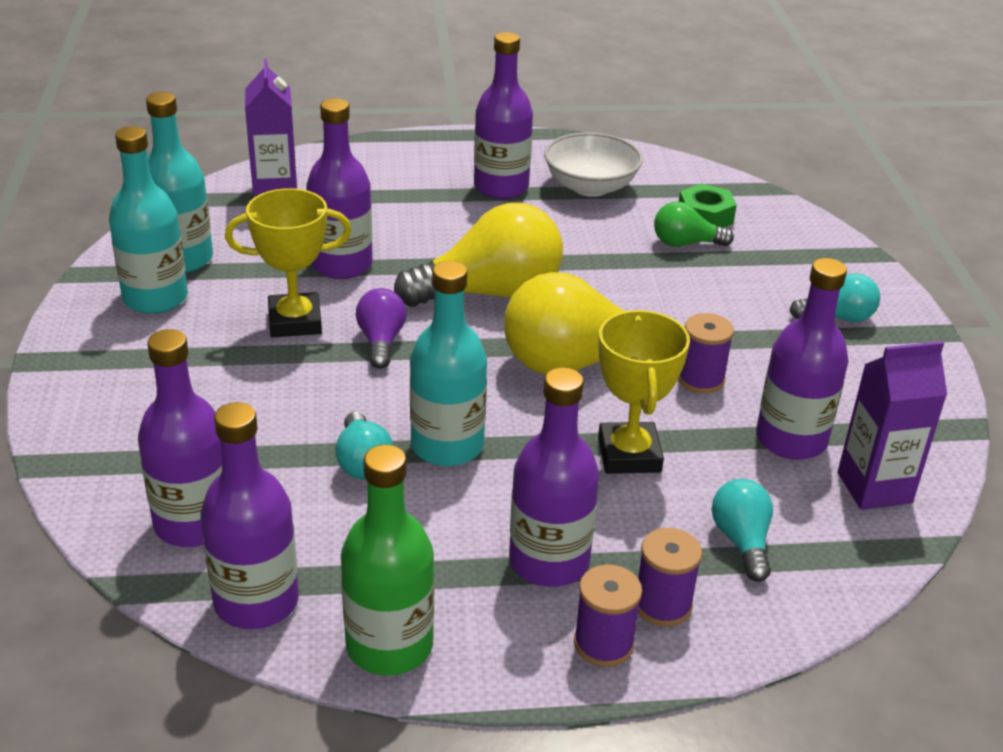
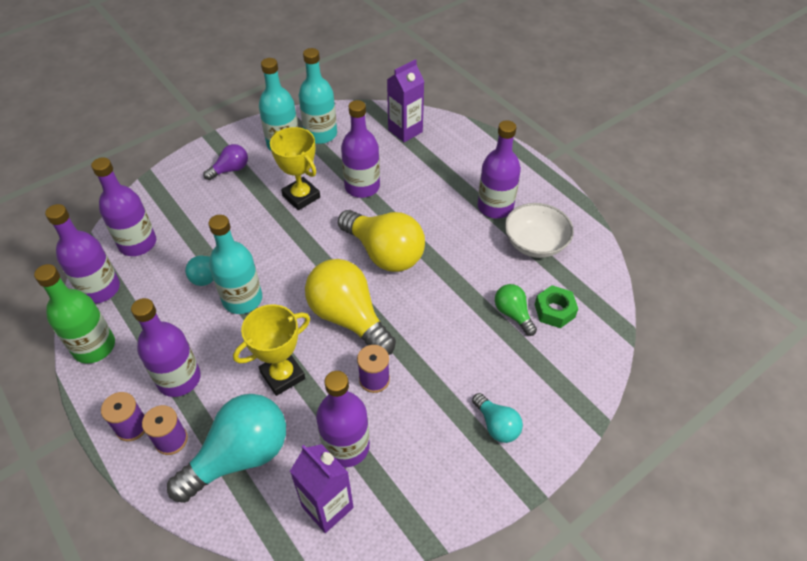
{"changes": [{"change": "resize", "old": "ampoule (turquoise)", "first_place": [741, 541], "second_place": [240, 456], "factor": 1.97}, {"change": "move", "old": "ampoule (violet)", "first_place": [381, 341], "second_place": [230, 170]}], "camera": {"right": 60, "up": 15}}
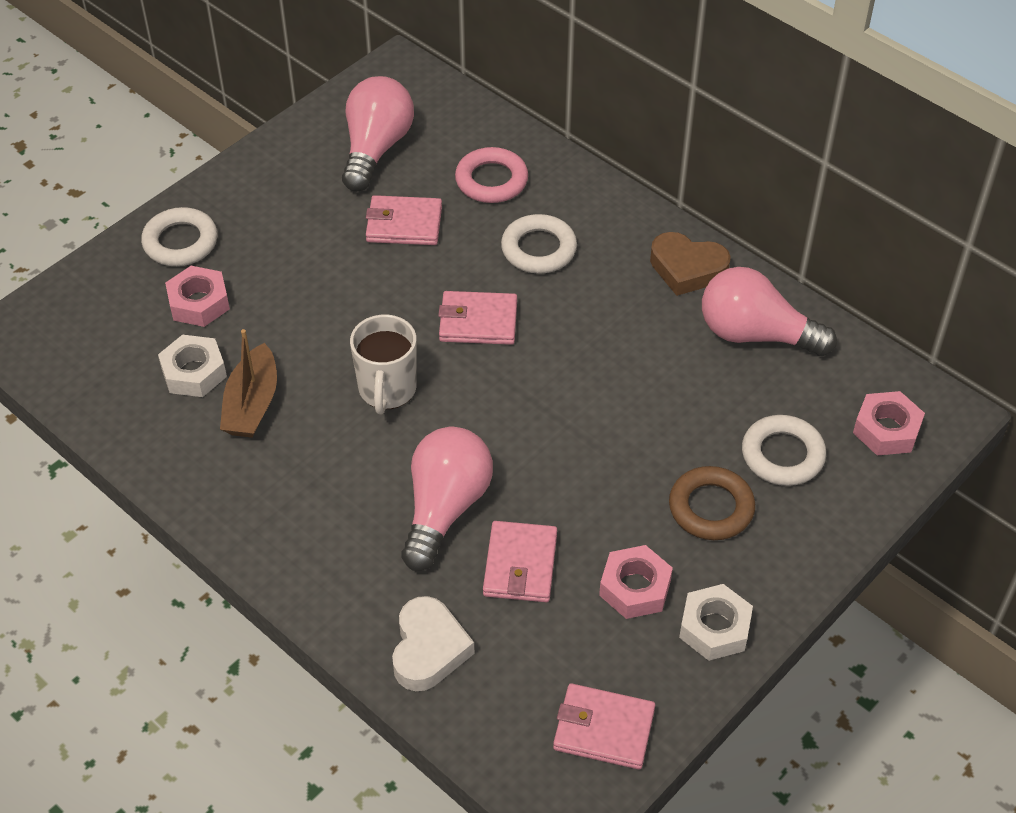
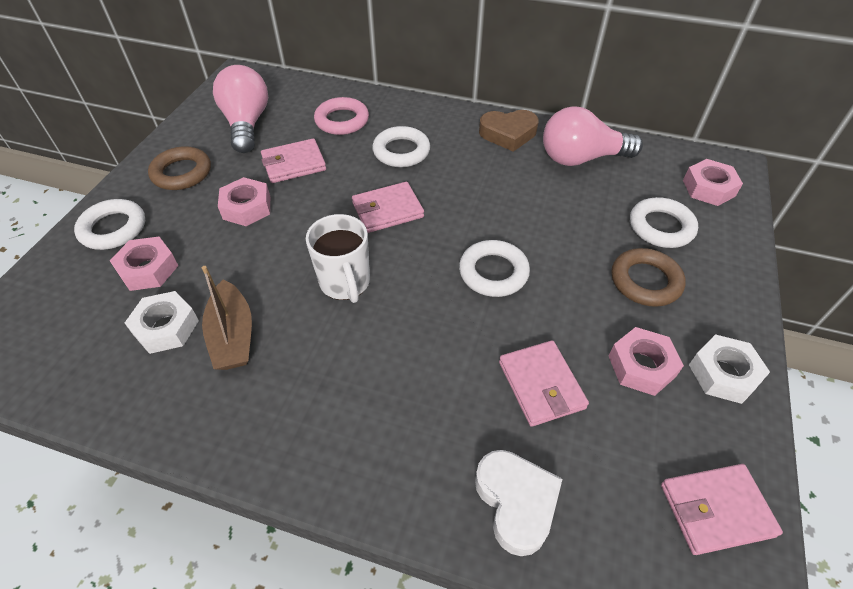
{"changes": [{"change": "insert", "new": "anneau (marron)", "second_place": [182, 173]}, {"change": "insert", "new": "écrou (rose)", "second_place": [246, 207]}, {"change": "insert", "new": "anneau (blanc)", "second_place": [493, 272]}, {"change": "delete", "old": "ampoule (rose)", "first_place": [445, 508]}], "camera": {"right": -25, "up": 0}}
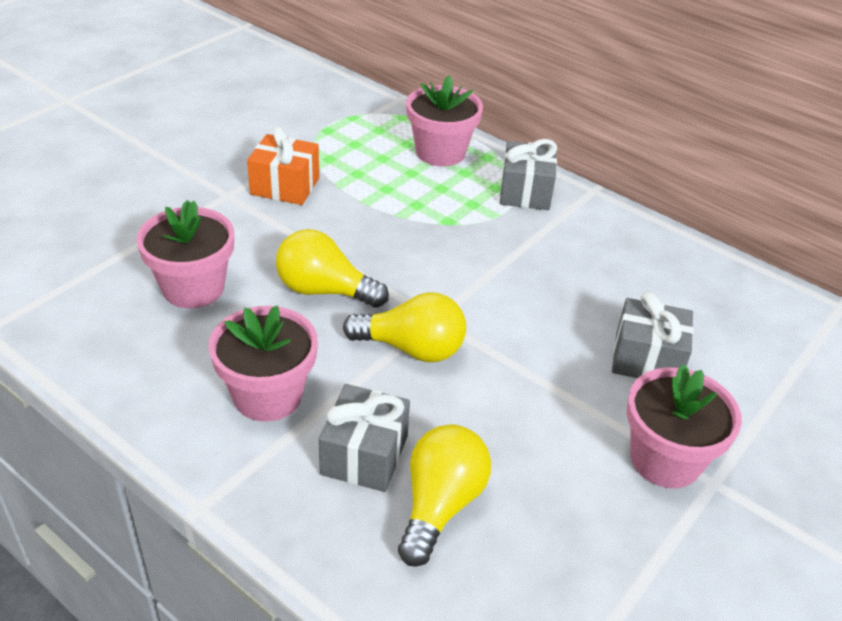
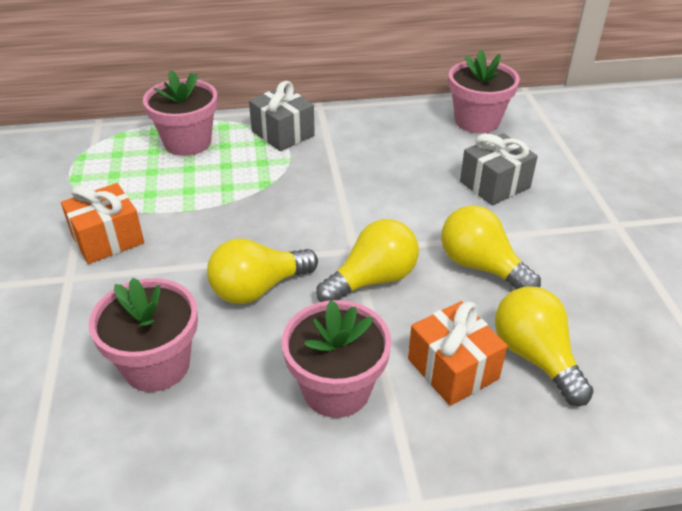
{"changes": [{"change": "recolor", "old": "cadeau (gris)", "new": "cadeau (orange)", "first_place": [364, 455], "second_place": [453, 368]}, {"change": "insert", "new": "ampoule (jaune)", "second_place": [481, 266]}, {"change": "move", "old": "pot de fleurs (rose)", "first_place": [665, 459], "second_place": [477, 121]}], "camera": {"right": -45, "up": 0}}
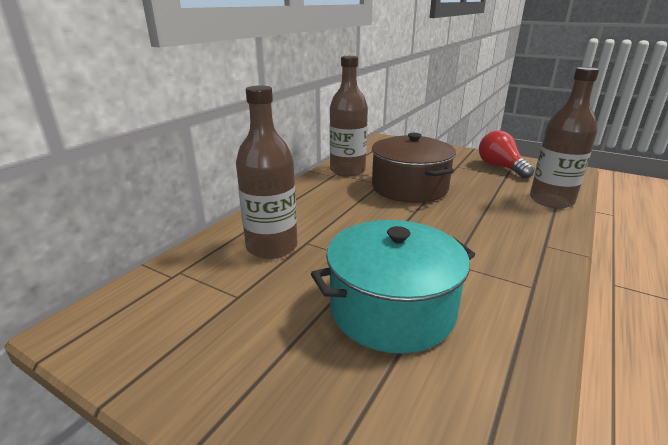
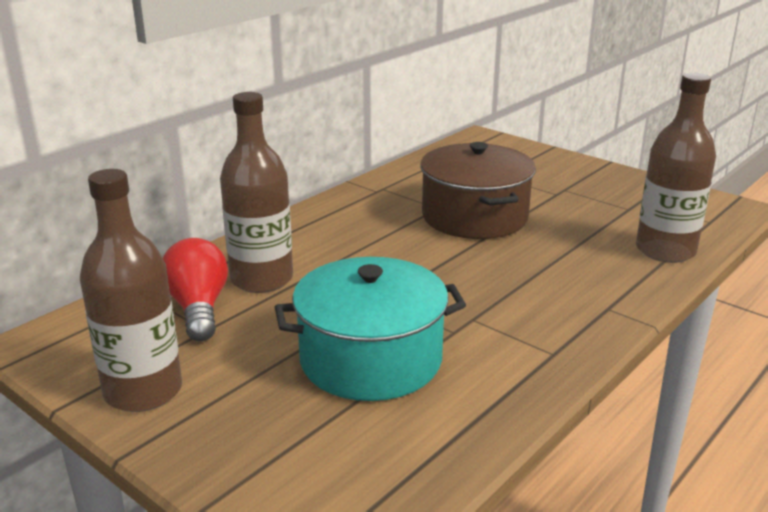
{"changes": [{"change": "move", "old": "bouteille (marron)", "first_place": [347, 170], "second_place": [143, 391]}, {"change": "move", "old": "ampoule (rouge)", "first_place": [500, 167], "second_place": [198, 308]}], "camera": {"right": 10, "up": 0}}
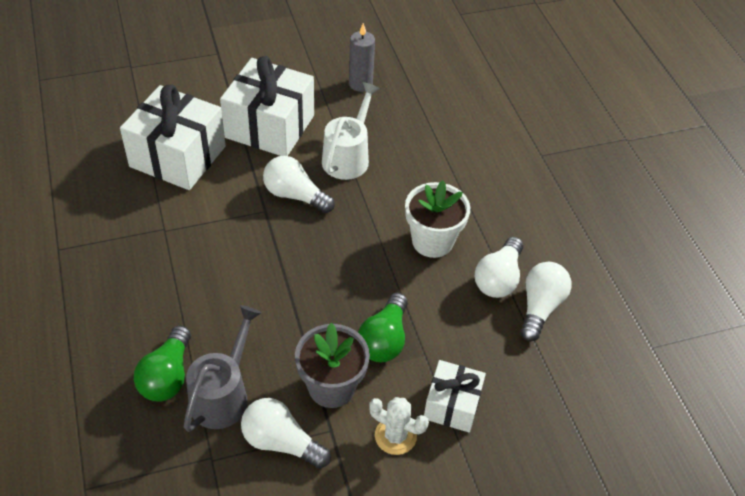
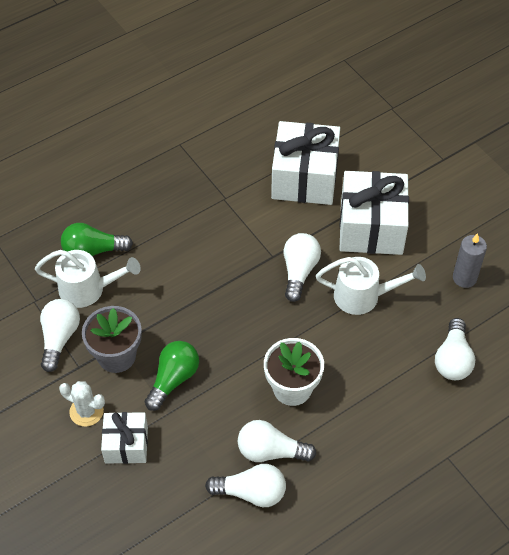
{"changes": [{"change": "recolor", "old": "arrosoir (gris)", "new": "arrosoir (blanc)", "first_place": [223, 394], "second_place": [89, 289]}, {"change": "rotate", "old": "cactus (blanc)", "first_place": [395, 436], "second_place": [86, 411], "degrees": -75}, {"change": "rotate", "old": "ampoule (vert)", "first_place": [384, 339], "second_place": [173, 379], "degrees": 120}, {"change": "insert", "new": "ampoule (blanc)", "second_place": [453, 359]}], "camera": {"right": 75, "up": 5}}
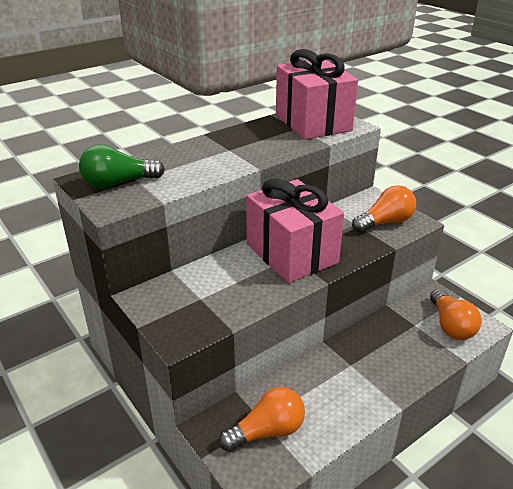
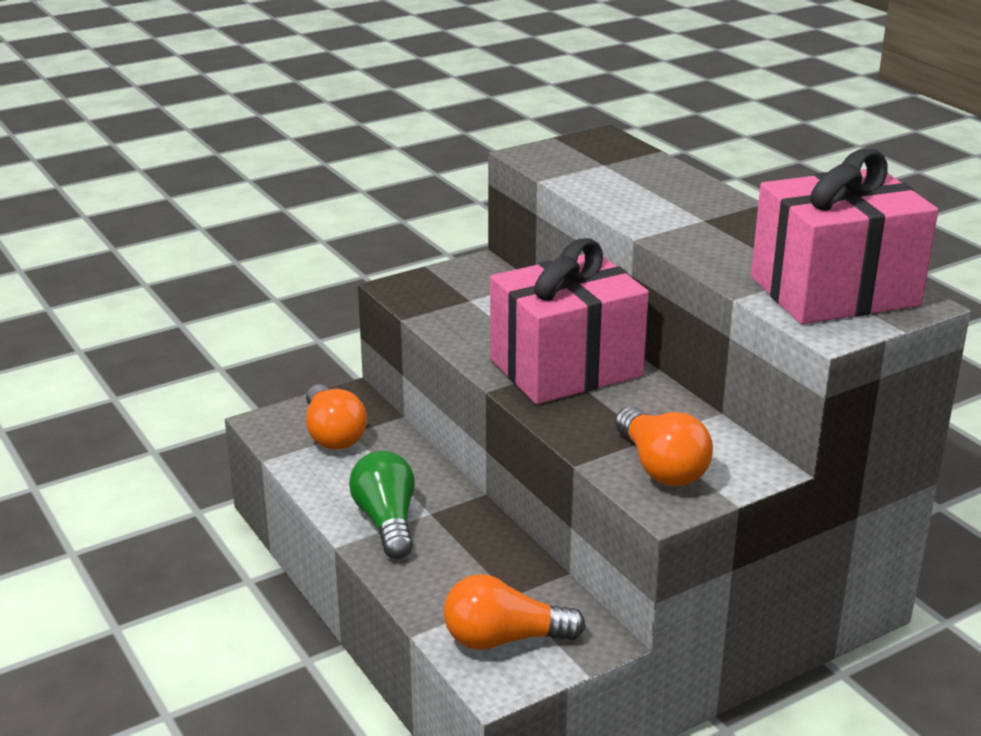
{"changes": [{"change": "move", "old": "ampoule (vert)", "first_place": [118, 183], "second_place": [387, 521]}], "camera": {"right": 95, "up": -5}}
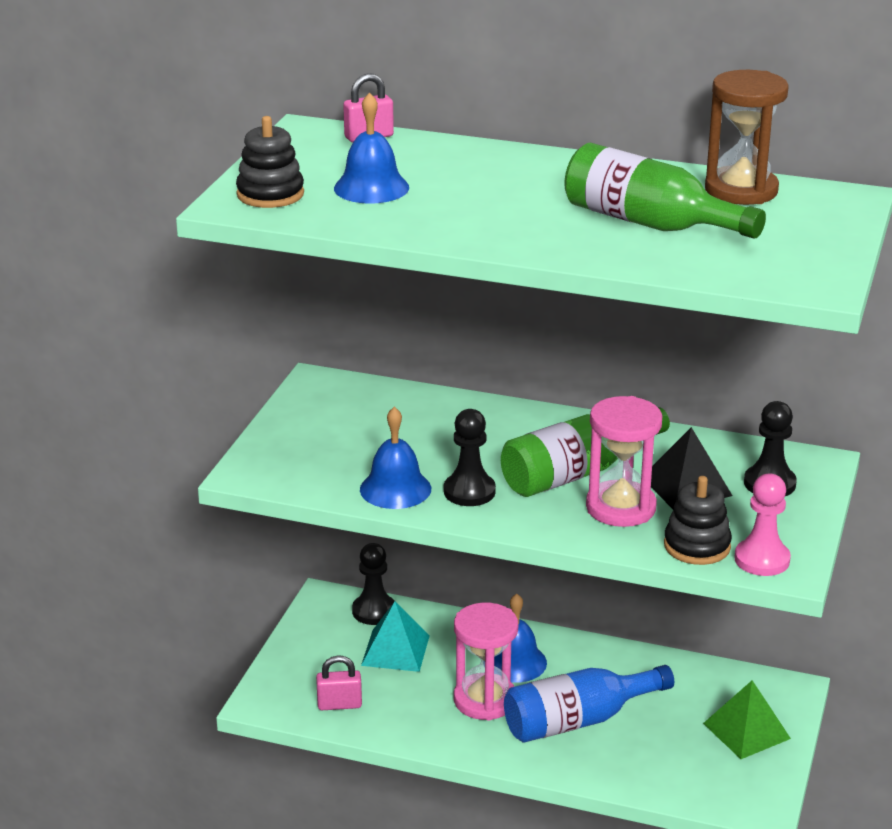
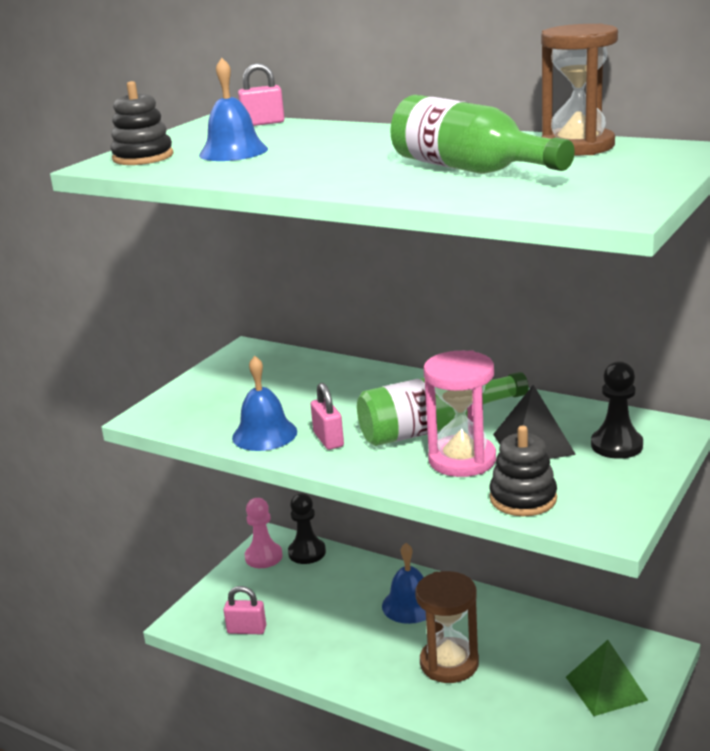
{"changes": [{"change": "move", "old": "pion (rose)", "first_place": [762, 560], "second_place": [263, 557]}, {"change": "replace", "old": "pion (noir)", "new": "cadenas (rose)", "first_place": [469, 492], "second_place": [328, 439]}, {"change": "replace", "old": "bouteille (bleu)", "new": "sablier (marron)", "first_place": [578, 720], "second_place": [449, 663]}, {"change": "delete", "old": "pyramide (turquoise)", "first_place": [395, 650]}, {"change": "delete", "old": "sablier (rose)", "first_place": [485, 700]}], "camera": {"right": 15, "up": -5}}
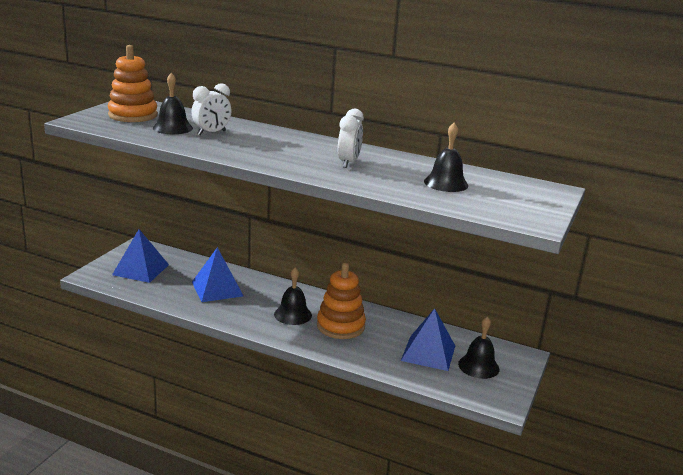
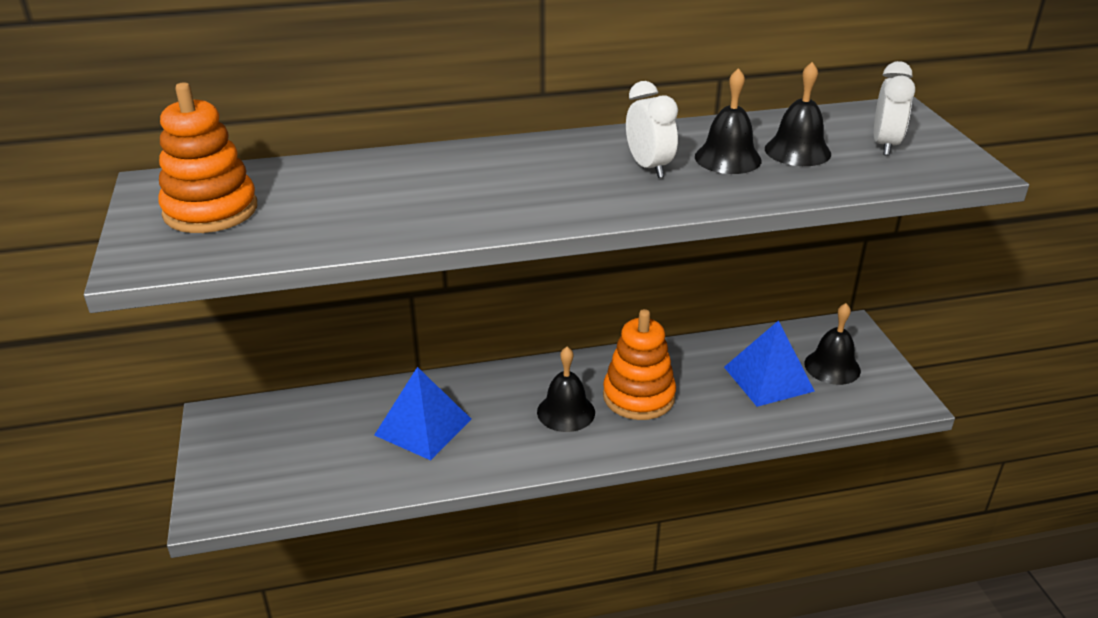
{"changes": [{"change": "move", "old": "cloche (noir)", "first_place": [172, 128], "second_place": [728, 158]}, {"change": "move", "old": "réveil (blanc)", "first_place": [211, 133], "second_place": [885, 145]}, {"change": "delete", "old": "pyramide (bleu)", "first_place": [141, 269]}], "camera": {"right": -35, "up": 10}}
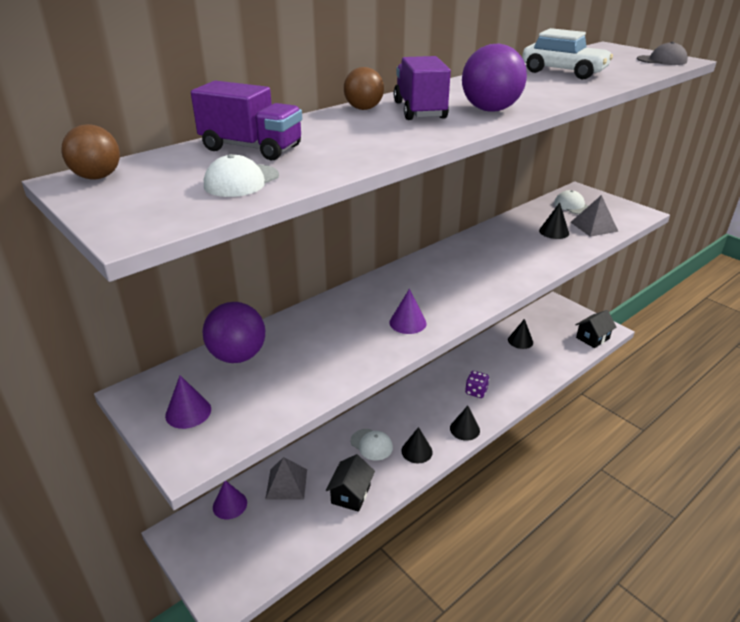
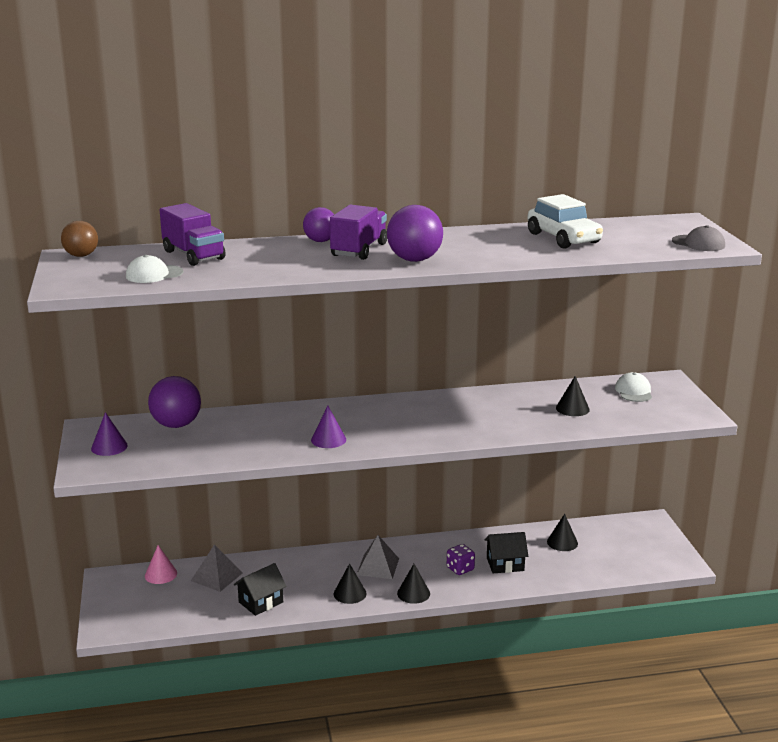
{"changes": [{"change": "recolor", "old": "cône (violet)", "new": "cône (rose)", "first_place": [230, 505], "second_place": [161, 574]}, {"change": "recolor", "old": "balle (marron)", "new": "balle (violet)", "first_place": [363, 109], "second_place": [320, 241]}, {"change": "move", "old": "pyramide (gris)", "first_place": [593, 226], "second_place": [377, 566]}, {"change": "move", "old": "maison (noir)", "first_place": [592, 338], "second_place": [505, 564]}, {"change": "delete", "old": "casquette (blanc)", "first_place": [371, 444]}], "camera": {"right": 30, "up": -10}}
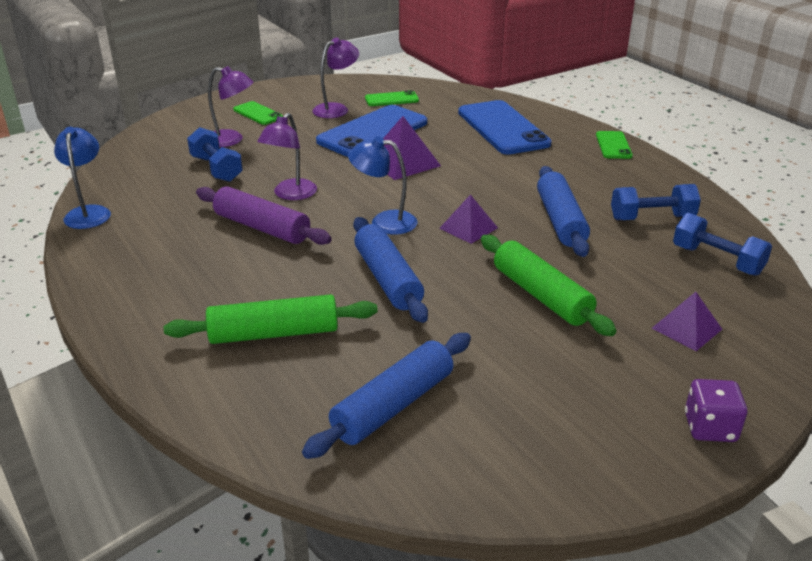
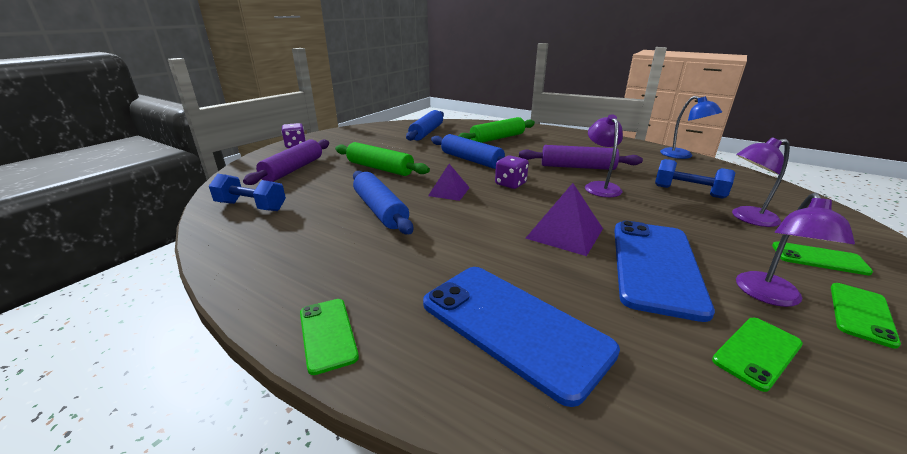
{"changes": [{"change": "replace", "old": "pyramide (violet)", "new": "rouleau à pâtisserie (violet)", "first_place": [686, 328], "second_place": [293, 169]}, {"change": "replace", "old": "lampe (bleu)", "new": "dé (violet)", "first_place": [384, 222], "second_place": [510, 184]}, {"change": "insert", "new": "téléphone (vert)", "second_place": [861, 314]}, {"change": "delete", "old": "haltère (bleu)", "first_place": [652, 218]}], "camera": {"right": 155, "up": -5}}
